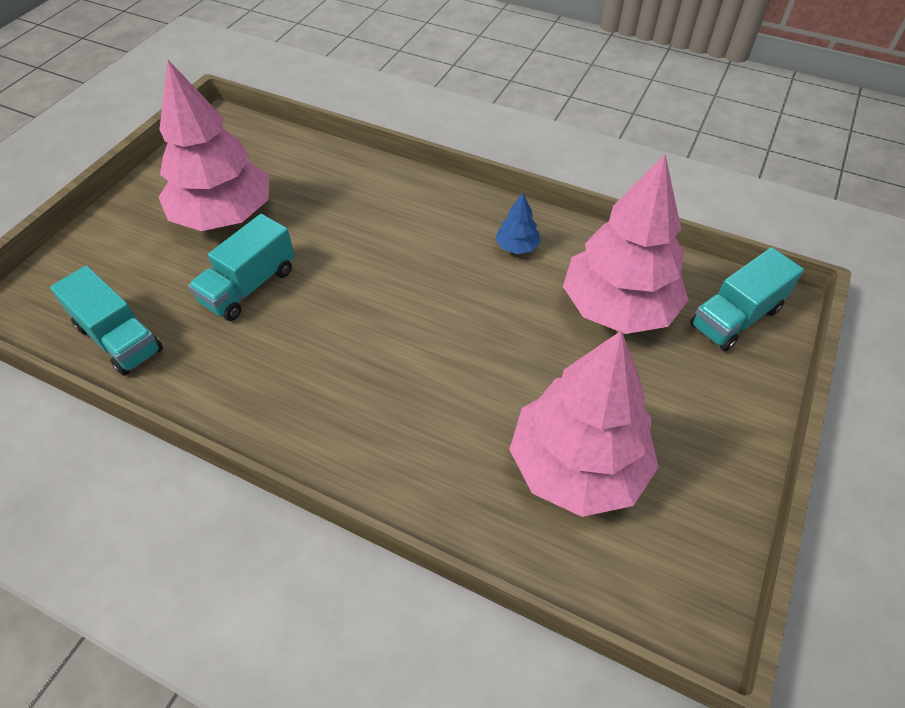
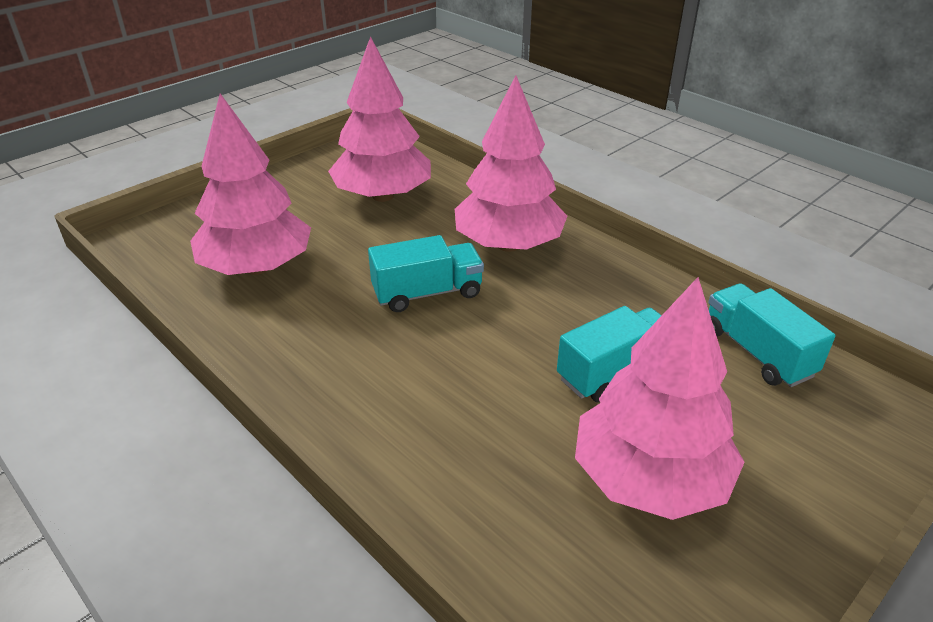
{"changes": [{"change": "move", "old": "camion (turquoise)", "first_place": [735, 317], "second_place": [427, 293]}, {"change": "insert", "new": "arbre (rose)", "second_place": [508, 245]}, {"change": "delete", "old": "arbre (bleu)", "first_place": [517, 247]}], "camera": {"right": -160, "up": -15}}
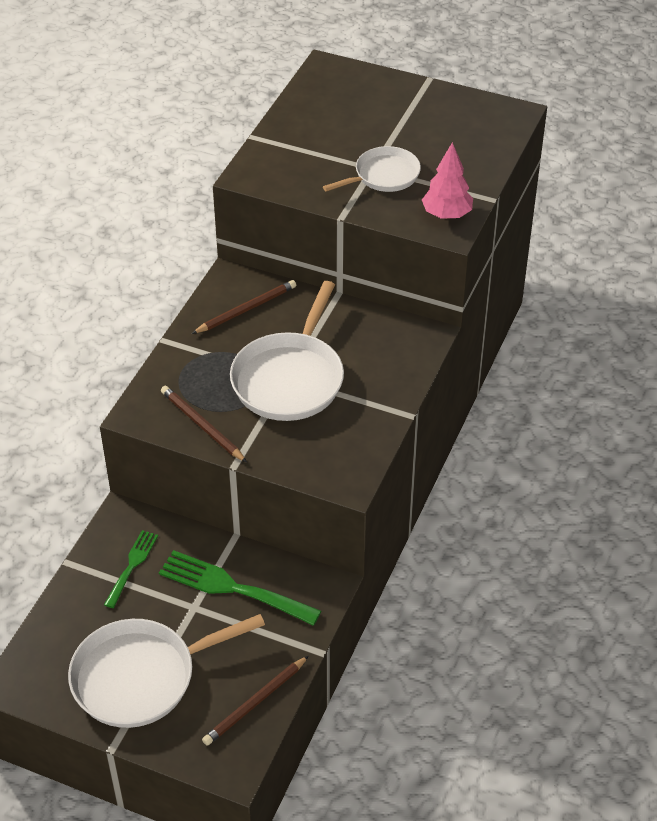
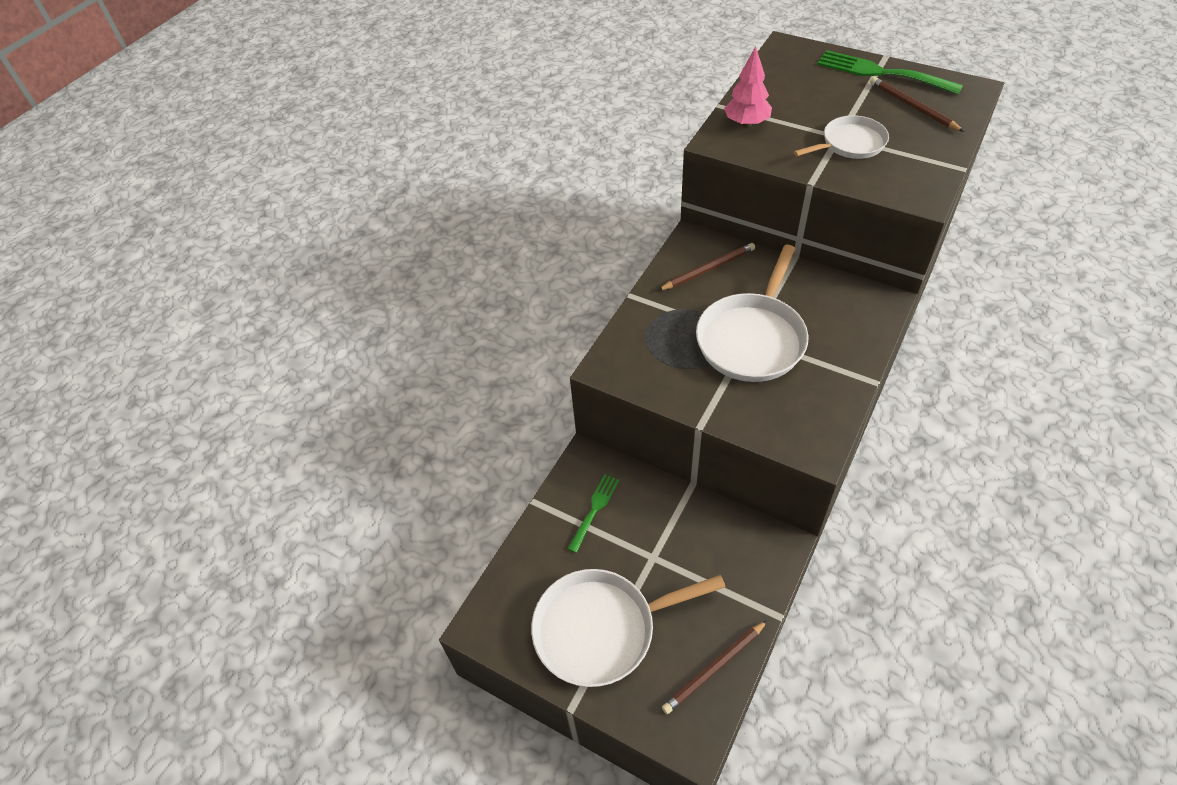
{"changes": [{"change": "move", "old": "arbre (rose)", "first_place": [447, 215], "second_place": [746, 123]}, {"change": "move", "old": "fourchette (vert)", "first_place": [232, 588], "second_place": [881, 73]}, {"change": "move", "old": "crayon (marron)", "first_place": [202, 426], "second_place": [912, 107]}], "camera": {"right": 10, "up": 5}}
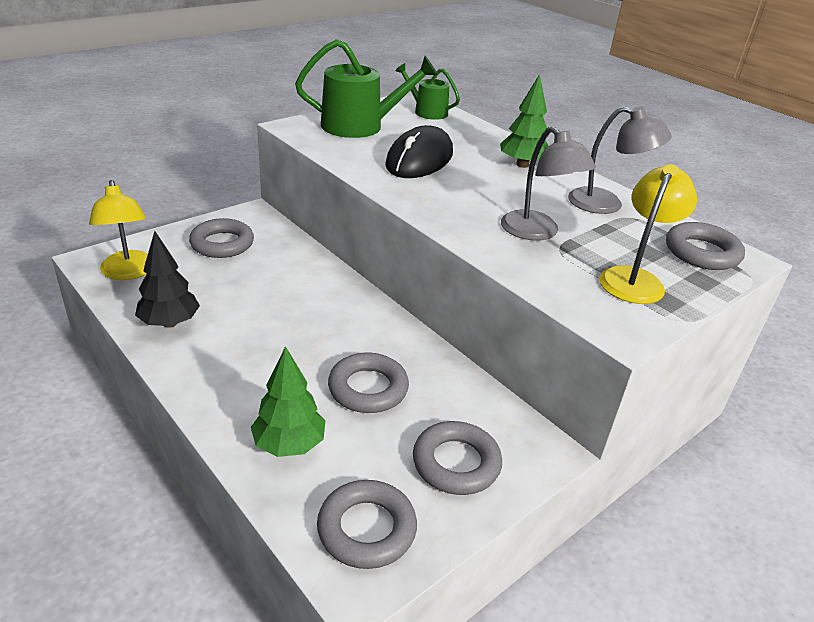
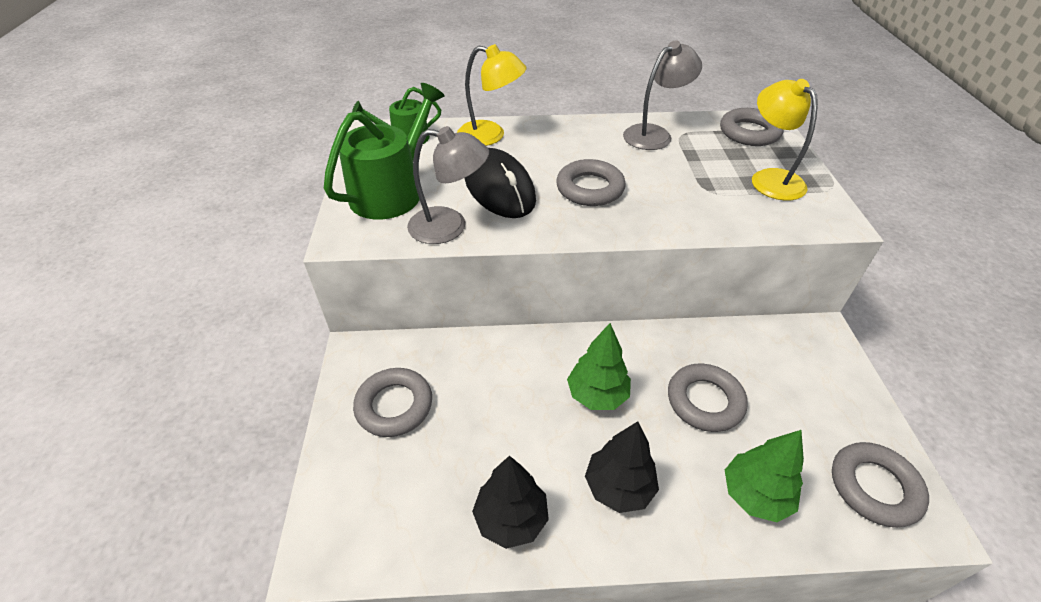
{"changes": [{"change": "move", "old": "lampe (gris)", "first_place": [537, 232], "second_place": [449, 227]}, {"change": "move", "old": "lampe (jaune)", "first_place": [129, 272], "second_place": [491, 136]}, {"change": "move", "old": "anneau (gris)", "first_place": [456, 463], "second_place": [590, 188]}, {"change": "move", "old": "arbre (vert)", "first_place": [522, 165], "second_place": [597, 395]}, {"change": "insert", "new": "arbre (noir)", "second_place": [619, 487]}], "camera": {"right": -50, "up": 10}}
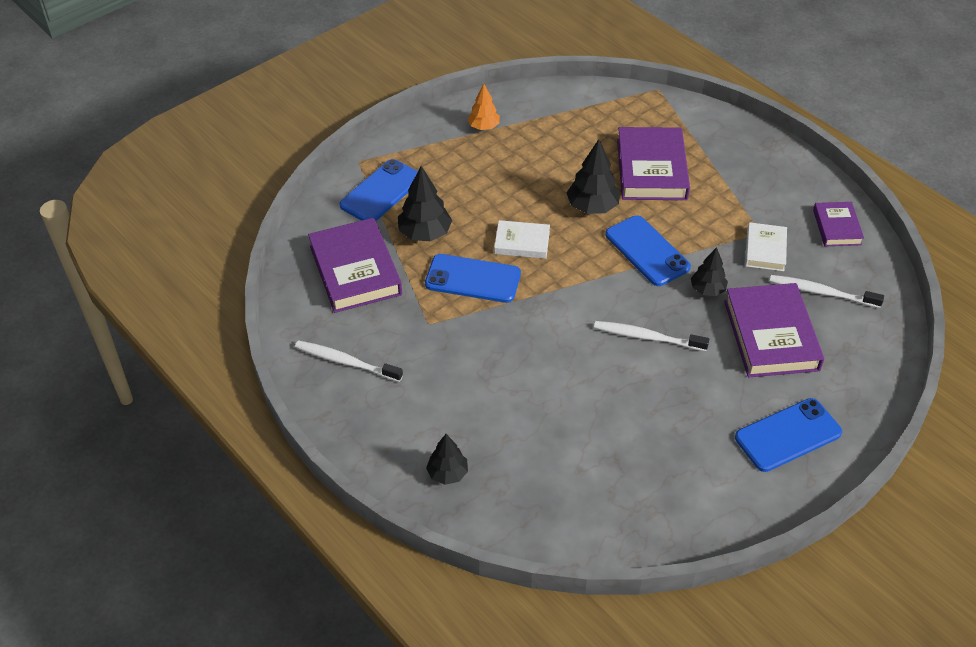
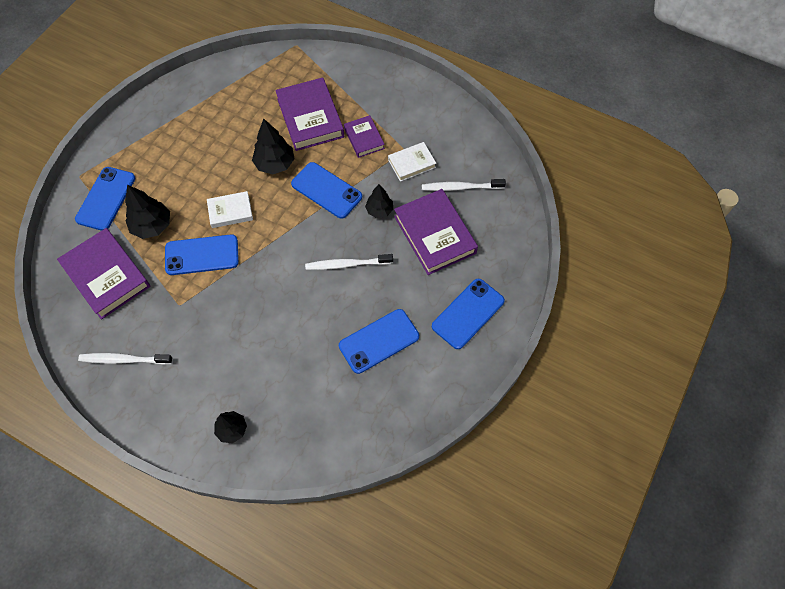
{"changes": [{"change": "insert", "new": "téléphone (bleu)", "second_place": [379, 341]}, {"change": "move", "old": "livre (violet)", "first_place": [837, 227], "second_place": [364, 138]}, {"change": "rotate", "old": "livre (blanc)", "first_place": [765, 250], "second_place": [411, 163], "degrees": 75}, {"change": "delete", "old": "arbre (orange)", "first_place": [484, 127]}], "camera": {"right": -20, "up": 15}}
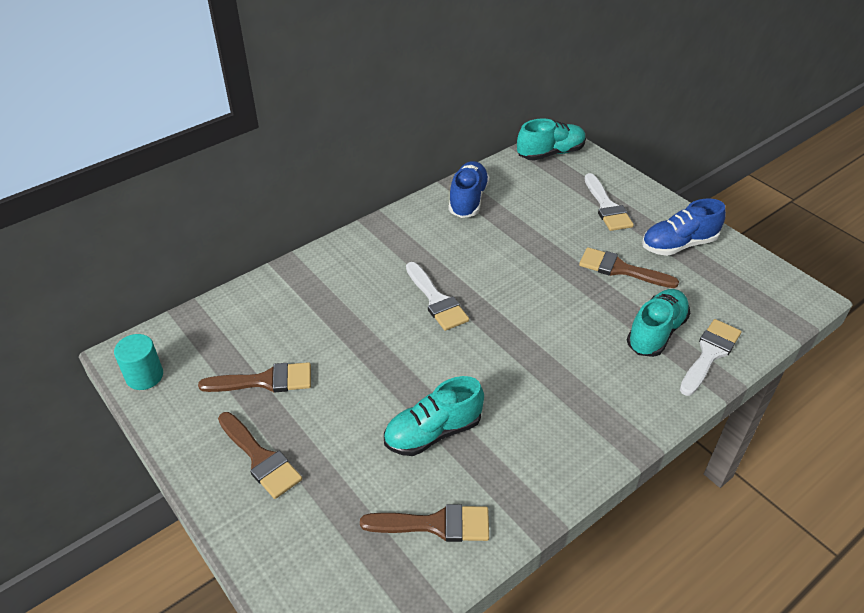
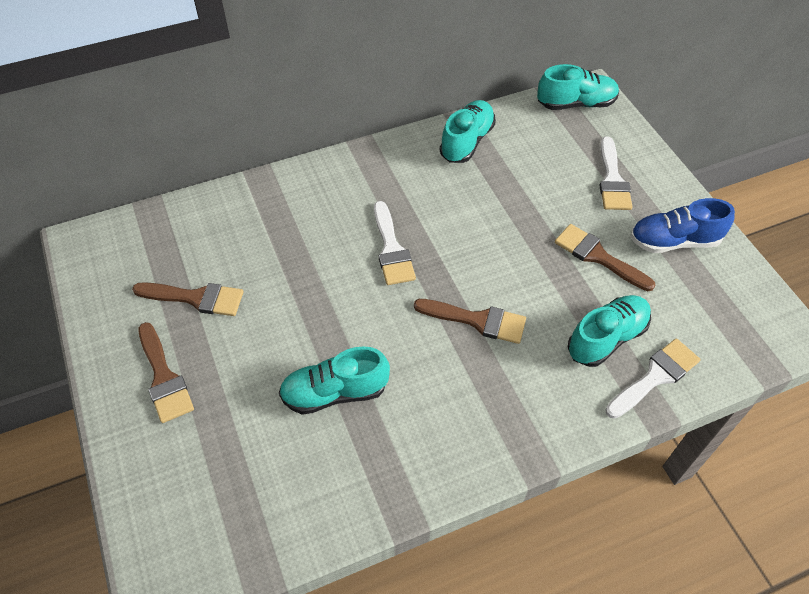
{"changes": [{"change": "move", "old": "pinceau (marron)", "first_place": [435, 524], "second_place": [477, 321]}, {"change": "recolor", "old": "chaussure (bleu)", "new": "chaussure (turquoise)", "first_place": [468, 200], "second_place": [466, 141]}, {"change": "delete", "old": "cylindre (turquoise)", "first_place": [144, 376]}], "camera": {"right": 15, "up": 10}}
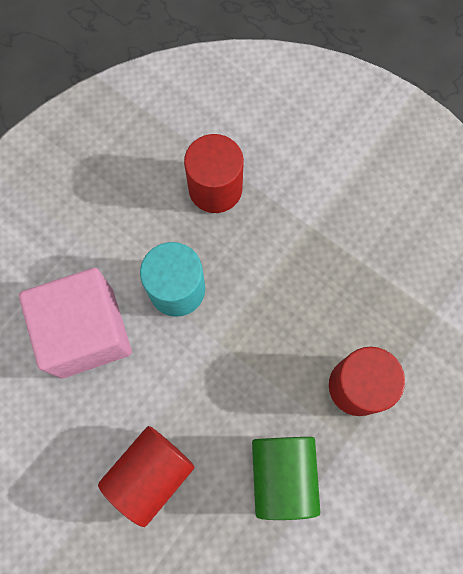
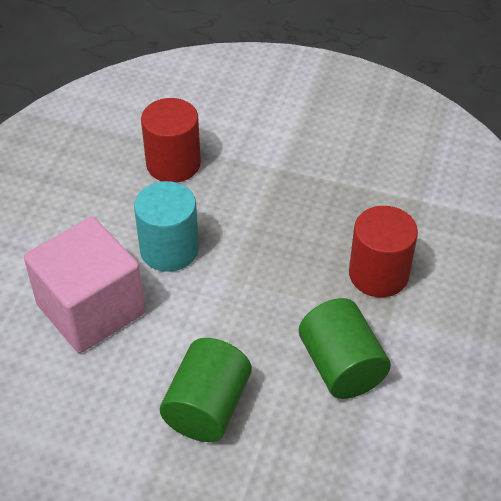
{"changes": [{"change": "recolor", "old": "cylindre (rouge)", "new": "cylindre (vert)", "first_place": [150, 474], "second_place": [207, 407]}], "camera": {"right": -20, "up": -25}}
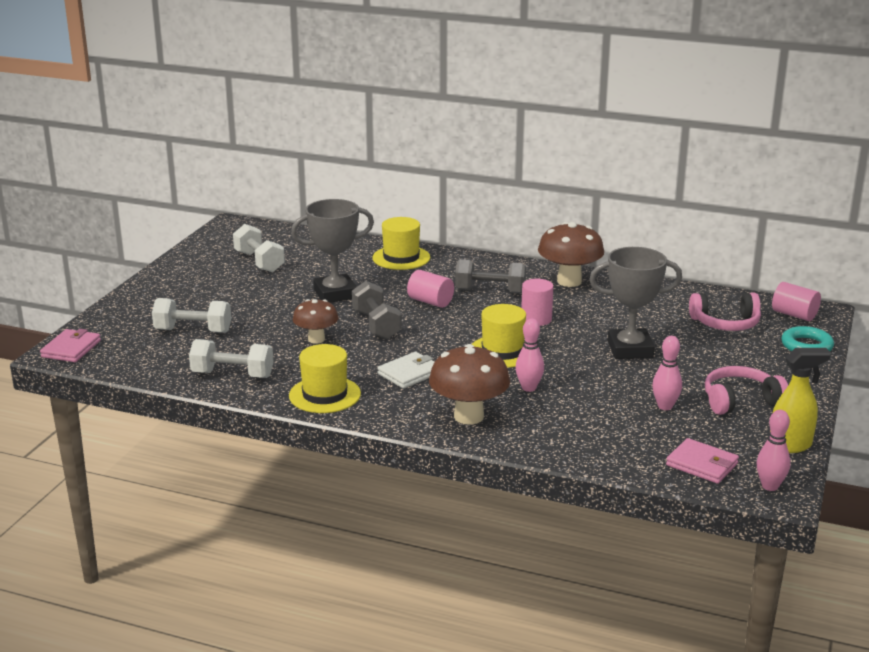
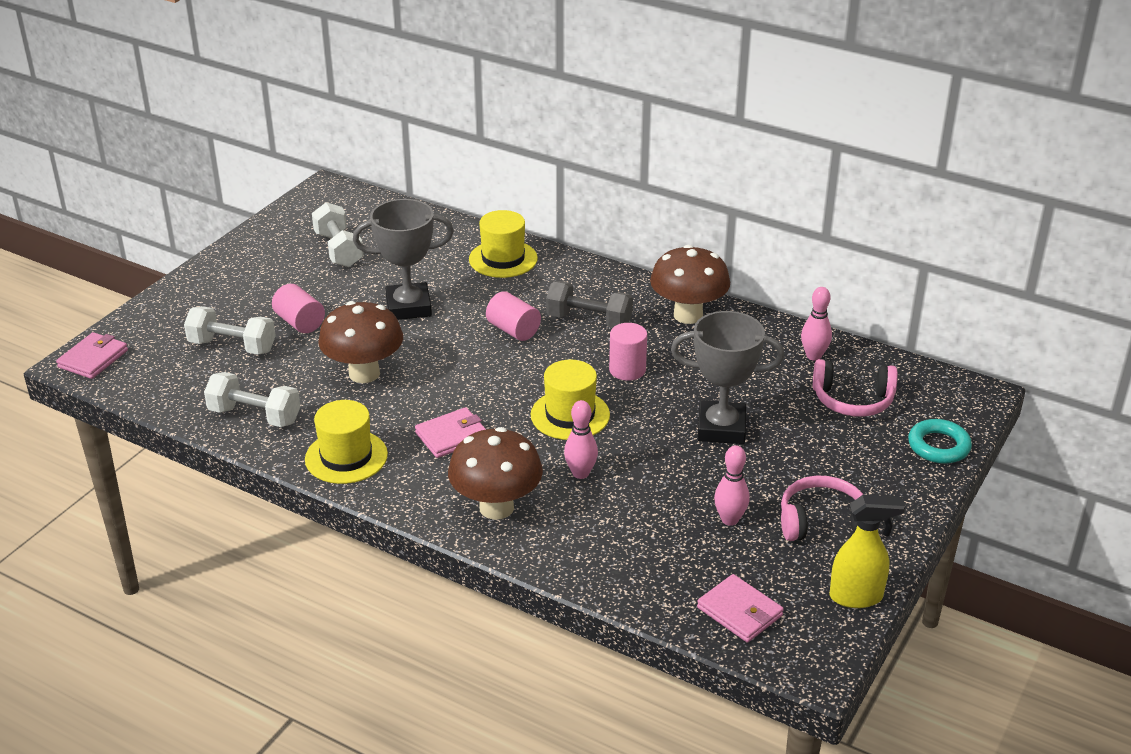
{"changes": [{"change": "move", "old": "cylindre (rose)", "first_place": [794, 315], "second_place": [300, 322]}, {"change": "resize", "old": "champignon (marron)", "first_place": [316, 339], "second_place": [364, 373], "factor": 1.58}, {"change": "recolor", "old": "portefeuille (blanc)", "new": "portefeuille (rose)", "first_place": [409, 373], "second_place": [452, 436]}, {"change": "move", "old": "quille (rose)", "first_place": [770, 486], "second_place": [813, 356]}, {"change": "delete", "old": "haltère (gris)", "first_place": [376, 325]}], "camera": {"right": 10, "up": 10}}
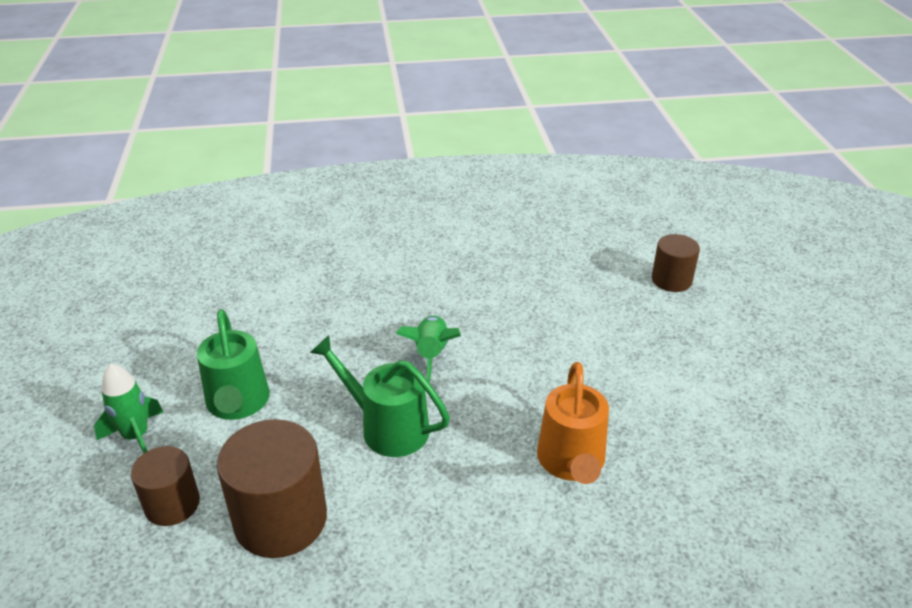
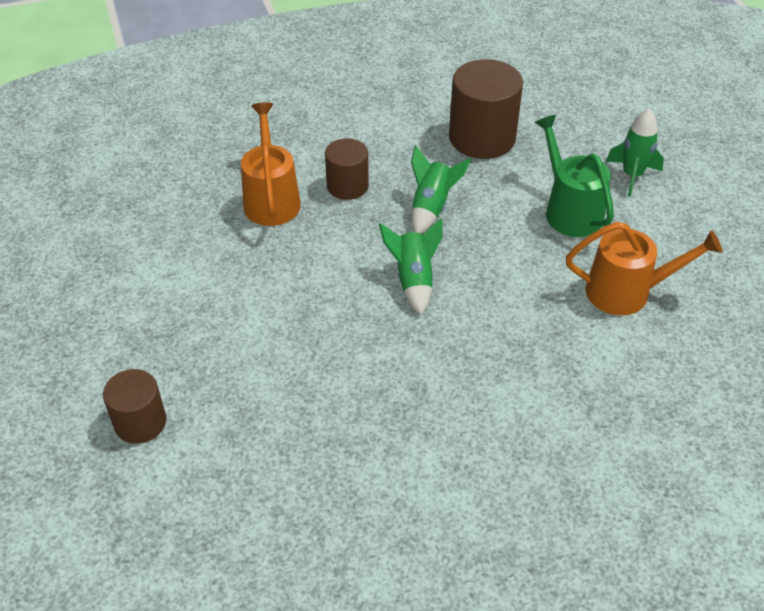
{"changes": [{"change": "move", "old": "cylindre (marron)", "first_place": [172, 504], "second_place": [347, 186]}, {"change": "replace", "old": "arrosoir (vert)", "new": "fusée (vert)", "first_place": [386, 427], "second_place": [431, 207]}, {"change": "insert", "new": "arrosoir (orange)", "second_place": [627, 292]}], "camera": {"right": 170, "up": 10}}
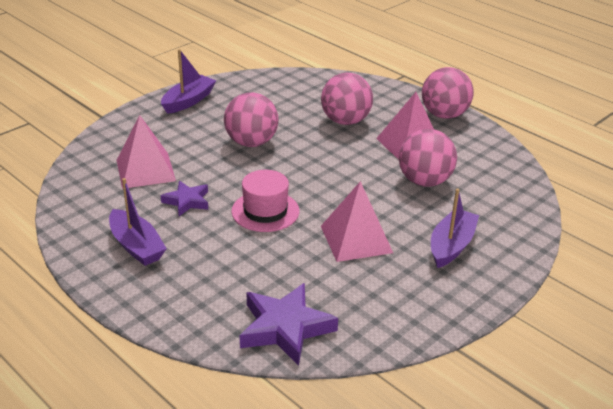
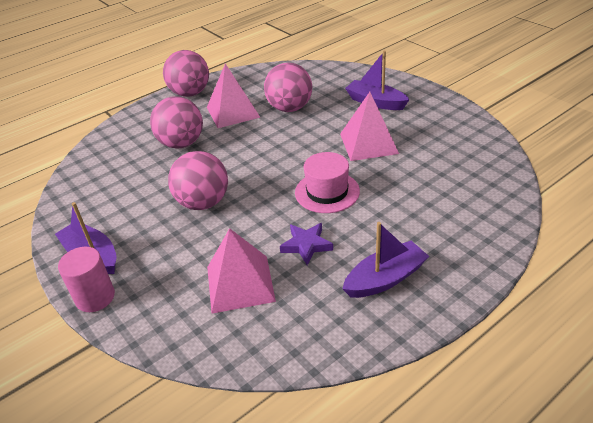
{"changes": [{"change": "insert", "new": "cylindre (rose)", "second_place": [95, 297]}, {"change": "delete", "old": "étoile (violet)", "first_place": [285, 328]}], "camera": {"right": -80, "up": 5}}
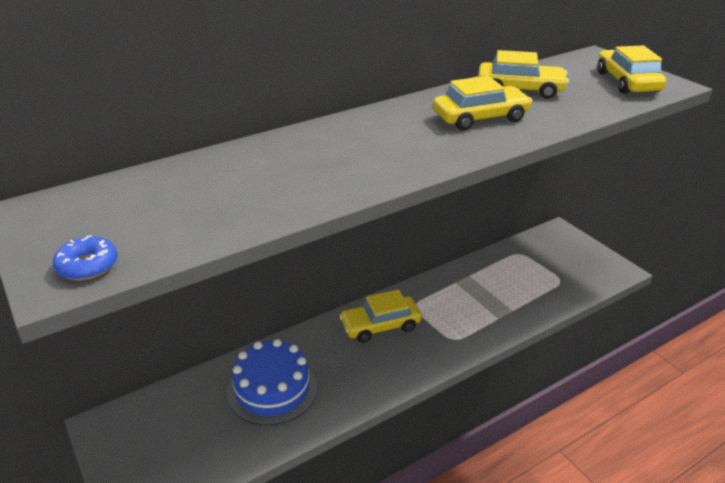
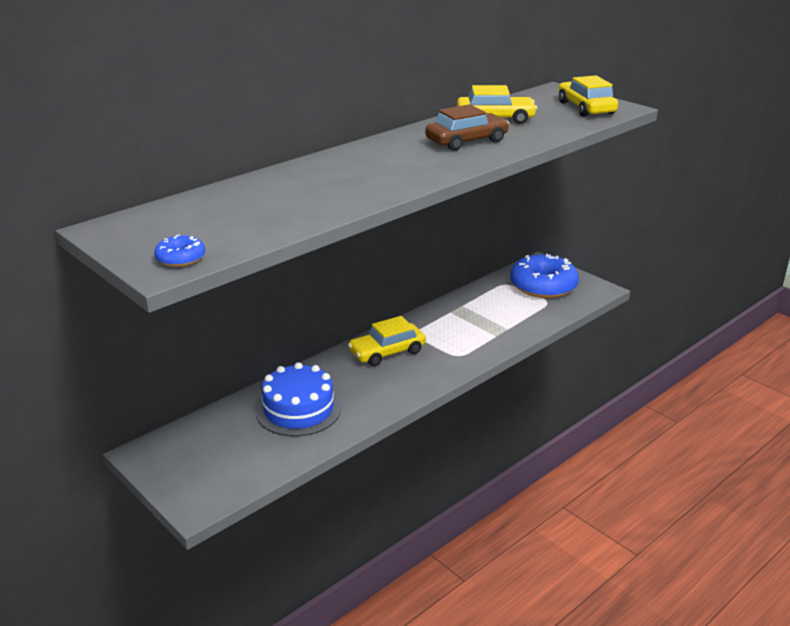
{"changes": [{"change": "recolor", "old": "voiture (jaune)", "new": "voiture (marron)", "first_place": [480, 118], "second_place": [466, 141]}, {"change": "insert", "new": "beignet (bleu)", "second_place": [543, 286]}], "camera": {"right": -10, "up": -5}}
